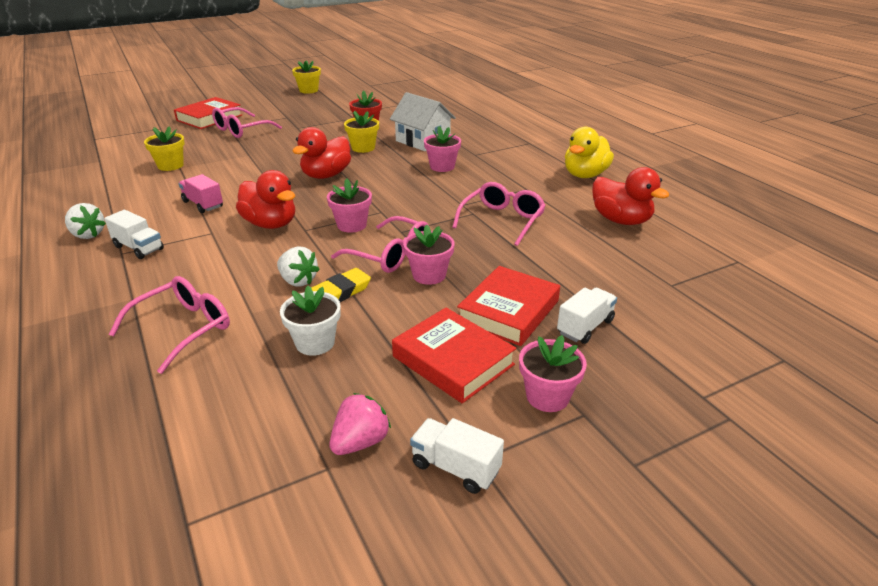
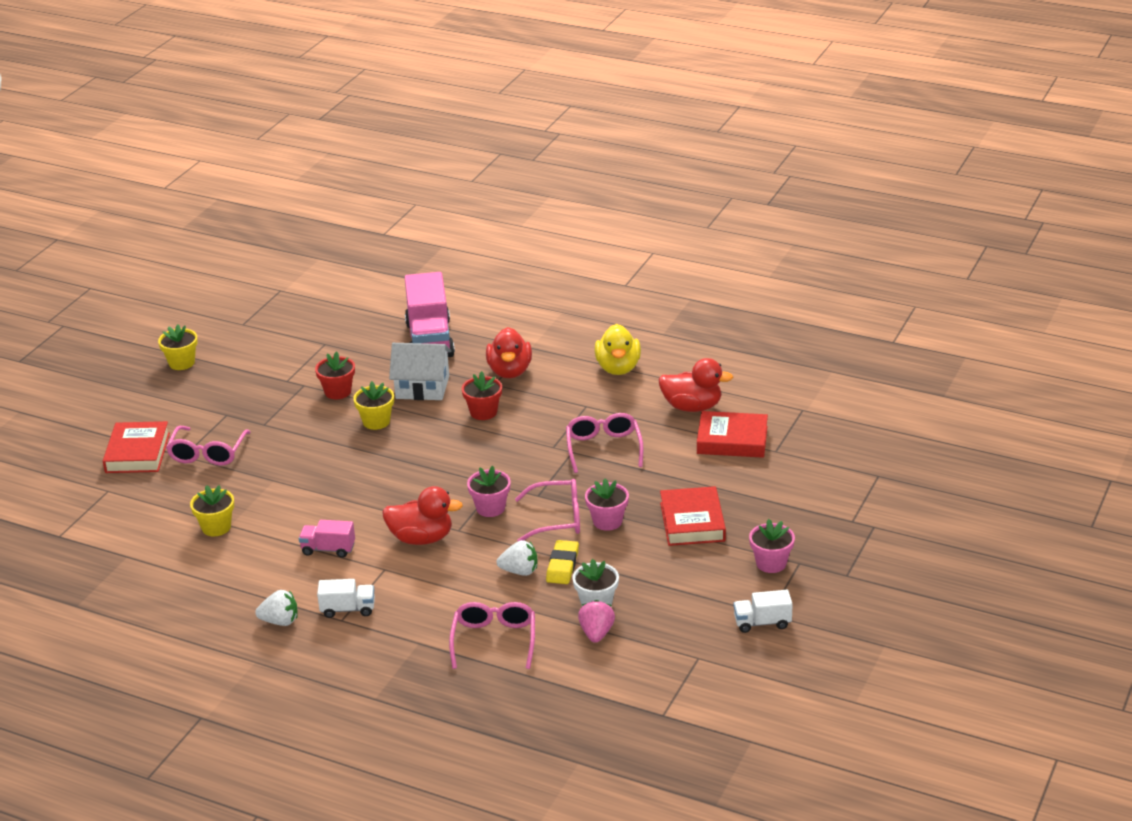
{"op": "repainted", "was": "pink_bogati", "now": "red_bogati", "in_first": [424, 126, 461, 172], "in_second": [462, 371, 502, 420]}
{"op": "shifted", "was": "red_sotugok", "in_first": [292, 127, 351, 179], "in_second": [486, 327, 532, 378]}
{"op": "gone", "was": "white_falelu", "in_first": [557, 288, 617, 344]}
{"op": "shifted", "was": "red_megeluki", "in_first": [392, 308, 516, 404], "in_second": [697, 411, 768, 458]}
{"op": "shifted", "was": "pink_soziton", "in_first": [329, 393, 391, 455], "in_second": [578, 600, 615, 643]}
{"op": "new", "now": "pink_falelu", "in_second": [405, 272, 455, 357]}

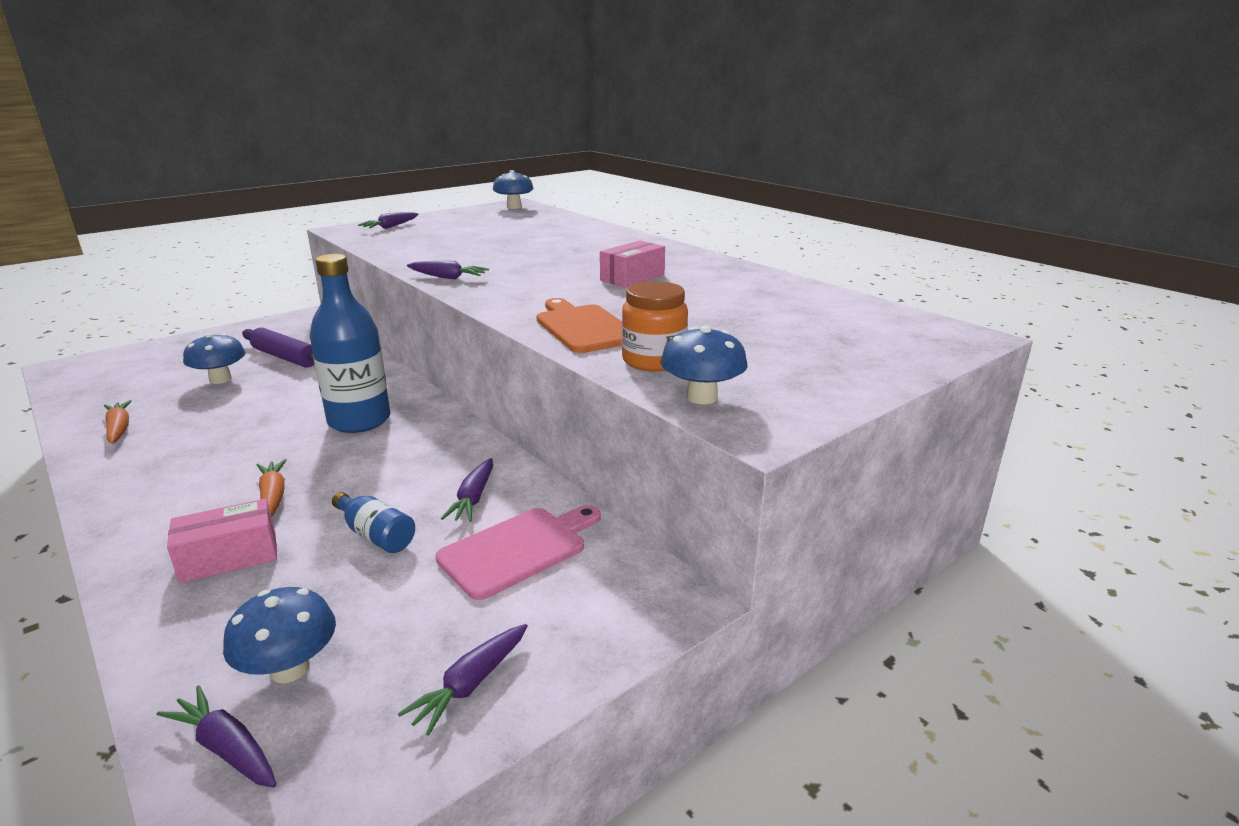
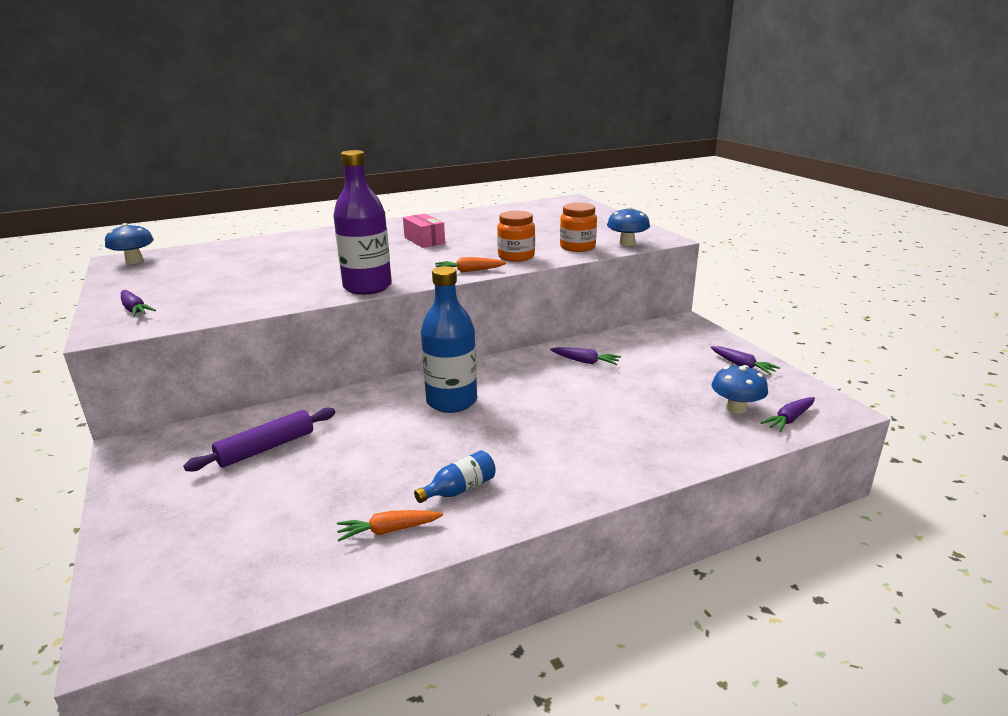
{"op": "swapped", "was": "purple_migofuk", "now": "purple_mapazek", "in_first": [407, 261, 489, 279], "in_second": [333, 150, 392, 295]}
{"op": "swapped", "was": "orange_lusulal", "now": "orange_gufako", "in_first": [537, 298, 622, 353], "in_second": [497, 211, 535, 262]}
{"op": "gone", "was": "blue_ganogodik", "in_first": [183, 333, 246, 384]}
{"op": "shifted", "was": "orange_migofuk", "in_first": [257, 459, 287, 517], "in_second": [435, 257, 506, 272]}
{"op": "shifted", "was": "blue_mapazek", "in_first": [332, 492, 415, 553], "in_second": [414, 450, 496, 503]}
{"op": "gone", "was": "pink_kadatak", "in_first": [167, 499, 277, 583]}
{"op": "gone", "was": "pink_lusulal", "in_first": [436, 505, 601, 600]}

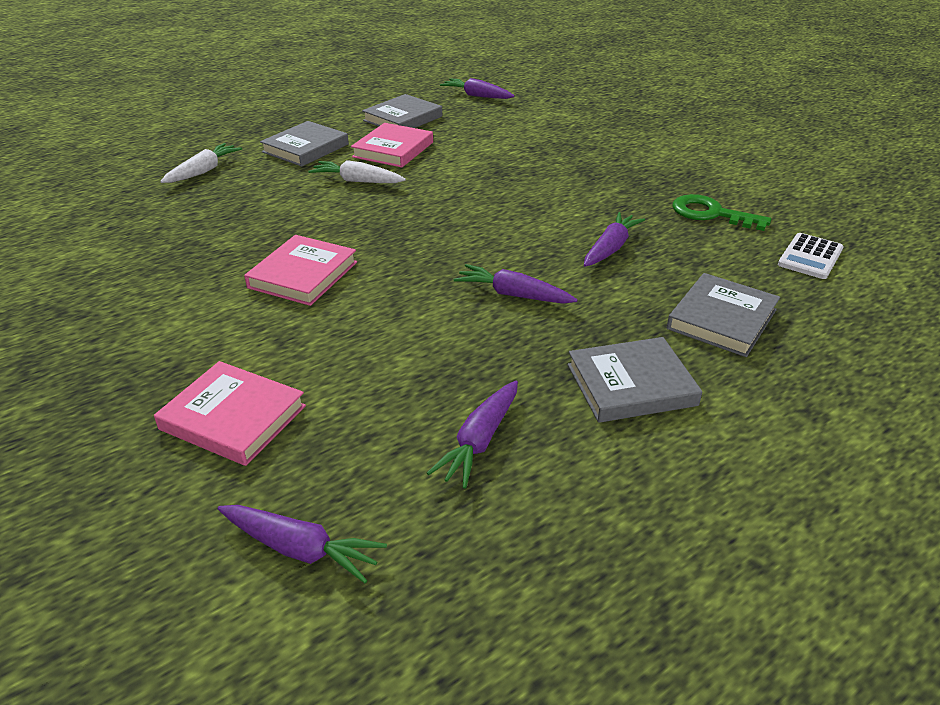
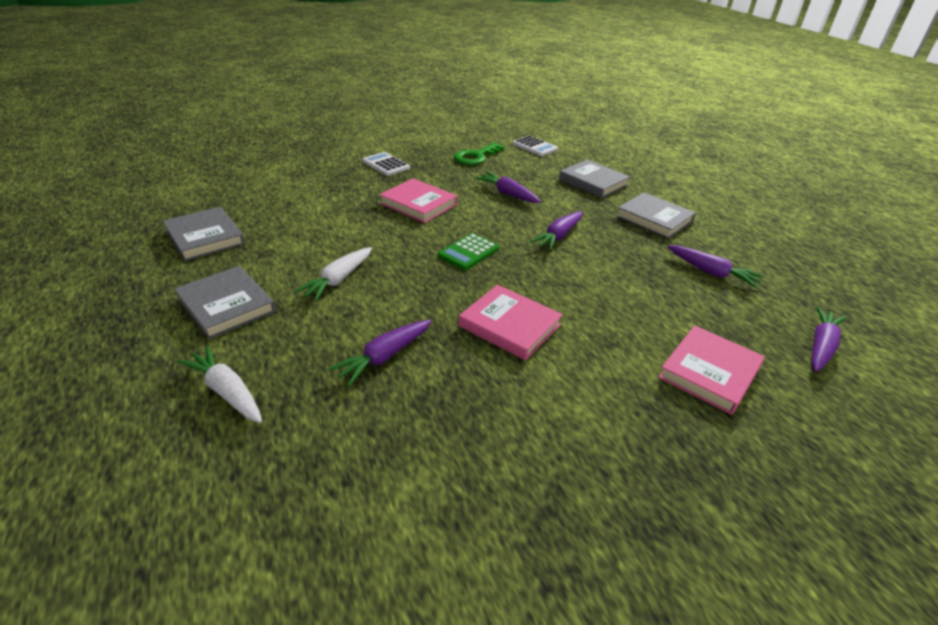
{"op": "shifted", "was": "purple_migofuk", "in_first": [440, 78, 514, 99], "in_second": [328, 320, 431, 386]}
{"op": "shifted", "was": "pink_megeluki", "in_first": [351, 123, 433, 168], "in_second": [379, 178, 457, 223]}
{"op": "rotated", "was": "grey_megeluki", "in_first": [567, 337, 702, 423], "in_second": [616, 192, 696, 239], "clockwise": -45}
{"op": "new", "now": "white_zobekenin", "in_second": [362, 152, 410, 176]}
{"op": "new", "now": "green_zobekenin", "in_second": [438, 233, 499, 270]}

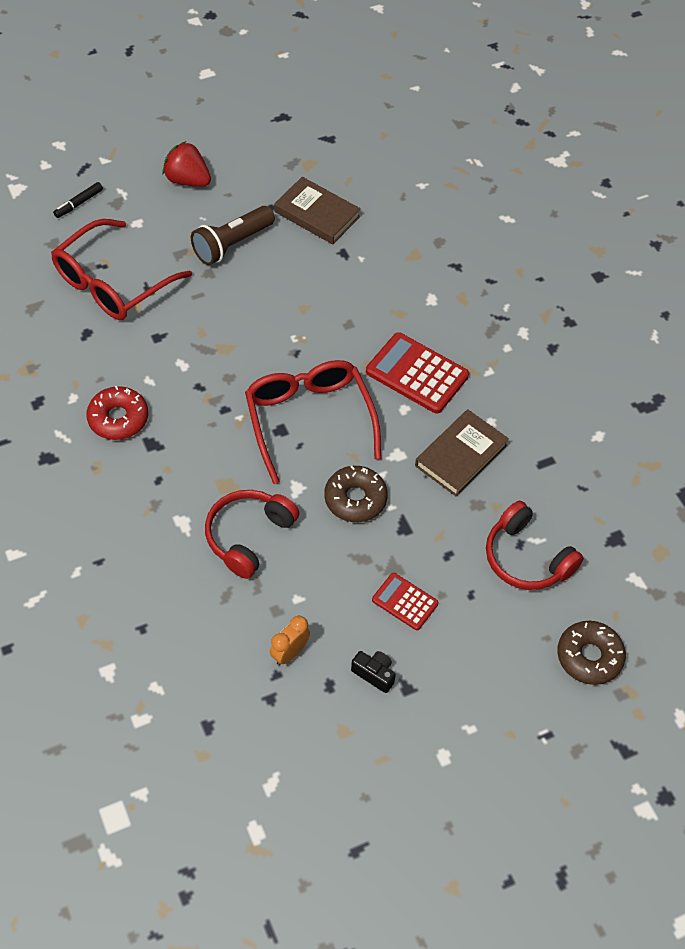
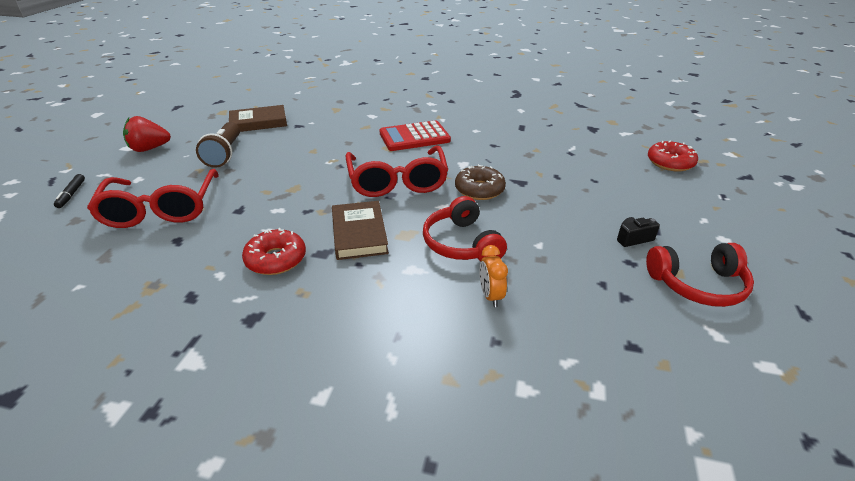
{"op": "rotated", "was": "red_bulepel", "in_first": [245, 360, 381, 484], "in_second": [345, 145, 448, 197], "clockwise": -120}
{"op": "shifted", "was": "brown_megeluki", "in_first": [415, 409, 509, 496], "in_second": [332, 201, 389, 260]}
{"op": "shifted", "was": "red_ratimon", "in_first": [486, 501, 584, 590], "in_second": [646, 243, 754, 307]}
{"op": "gone", "was": "red_zobekenin", "in_first": [372, 573, 439, 630]}
{"op": "shifted", "was": "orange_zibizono", "in_first": [270, 616, 310, 665], "in_second": [479, 245, 508, 307]}
{"op": "repainted", "was": "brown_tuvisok", "now": "red_tuvisok", "in_first": [557, 621, 626, 685], "in_second": [648, 141, 698, 172]}

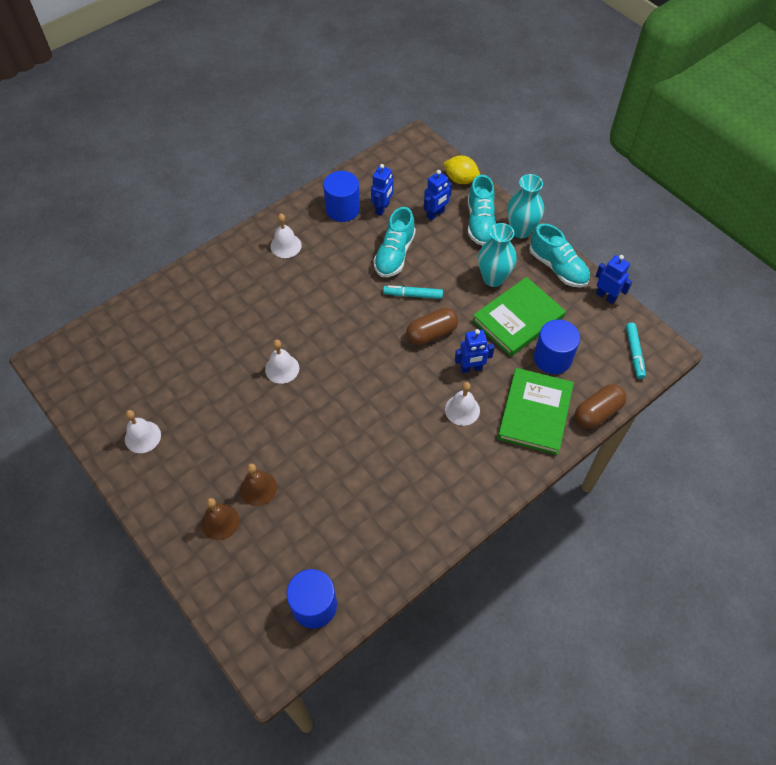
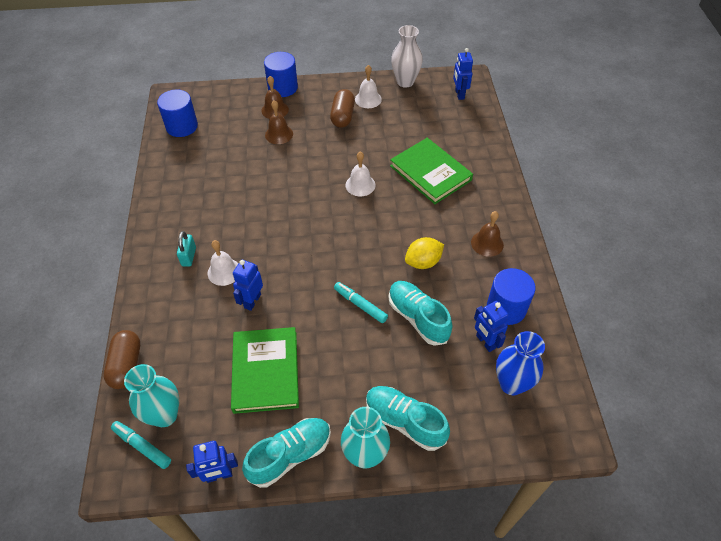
{"op": "shifted", "was": "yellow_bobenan", "in_first": [443, 156, 480, 184], "in_second": [405, 237, 444, 269]}
{"op": "shifted", "was": "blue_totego", "in_first": [424, 170, 452, 221], "in_second": [453, 48, 473, 100]}
{"op": "repainted", "was": "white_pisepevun", "now": "brown_pisepevun", "in_first": [270, 214, 302, 258], "in_second": [471, 211, 504, 257]}
{"op": "shifted", "was": "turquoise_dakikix", "in_first": [478, 223, 517, 287], "in_second": [124, 364, 179, 427]}
{"op": "rotated", "was": "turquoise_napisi", "in_first": [529, 223, 590, 288], "in_second": [242, 418, 331, 488], "clockwise": 150}
{"op": "rotated", "was": "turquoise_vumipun", "in_first": [383, 285, 443, 299], "in_second": [334, 282, 388, 323], "clockwise": -90}
{"op": "shifted", "was": "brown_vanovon", "in_first": [406, 308, 458, 345], "in_second": [330, 89, 355, 128]}
{"op": "shifted", "was": "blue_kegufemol", "in_first": [534, 320, 580, 374], "in_second": [264, 52, 298, 97]}
{"op": "shifted", "was": "green_megeluki", "in_first": [498, 368, 574, 455], "in_second": [390, 138, 473, 204]}
{"op": "new", "now": "white_dakikix", "in_second": [391, 25, 423, 88]}
{"op": "new", "now": "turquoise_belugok", "in_second": [177, 231, 196, 267]}
{"op": "new", "now": "blue_dakikix", "in_second": [496, 331, 545, 395]}

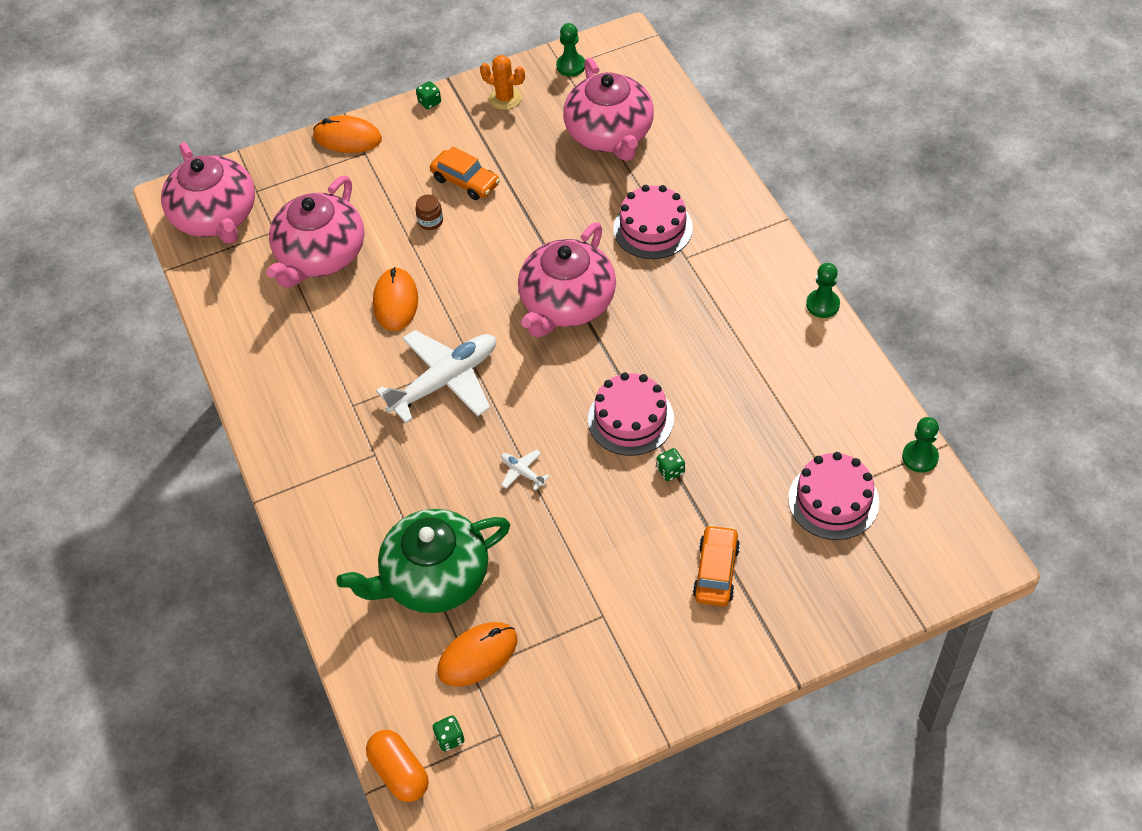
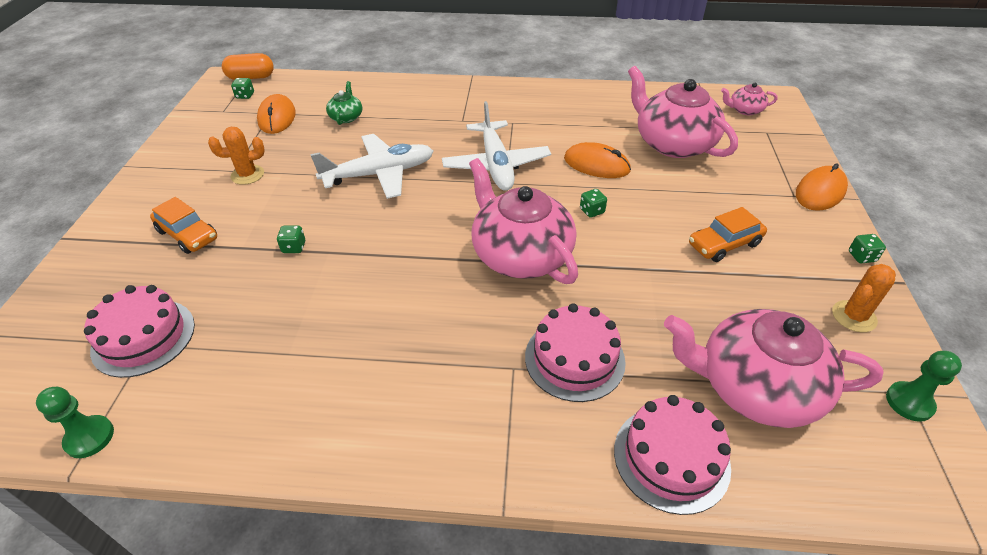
{"op": "scaled", "was": "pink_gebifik", "in_first": [161, 142, 255, 244], "in_second": [721, 83, 778, 115], "ratio": 0.45}
{"op": "gone", "was": "brown_gufako", "in_first": [415, 195, 443, 230]}
{"op": "gone", "was": "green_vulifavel", "in_first": [806, 263, 840, 318]}
{"op": "shifted", "was": "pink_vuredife", "in_first": [588, 372, 674, 456], "in_second": [614, 395, 731, 515]}
{"op": "scaled", "was": "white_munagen", "in_first": [501, 450, 550, 491], "in_second": [310, 134, 433, 199], "ratio": 2.46}
{"op": "scaled", "was": "green_gebifik", "in_first": [336, 509, 510, 613], "in_second": [326, 81, 362, 125], "ratio": 0.45}
{"op": "new", "now": "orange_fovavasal", "in_second": [208, 127, 265, 185]}
{"op": "new", "now": "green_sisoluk", "in_second": [580, 189, 607, 218]}

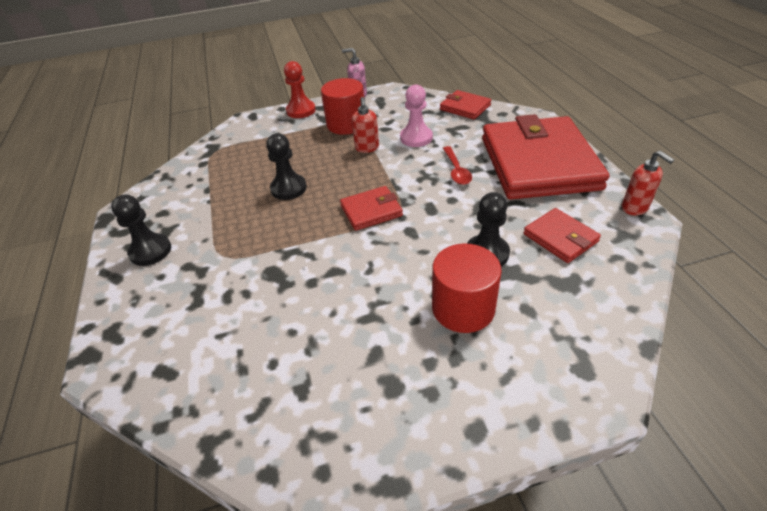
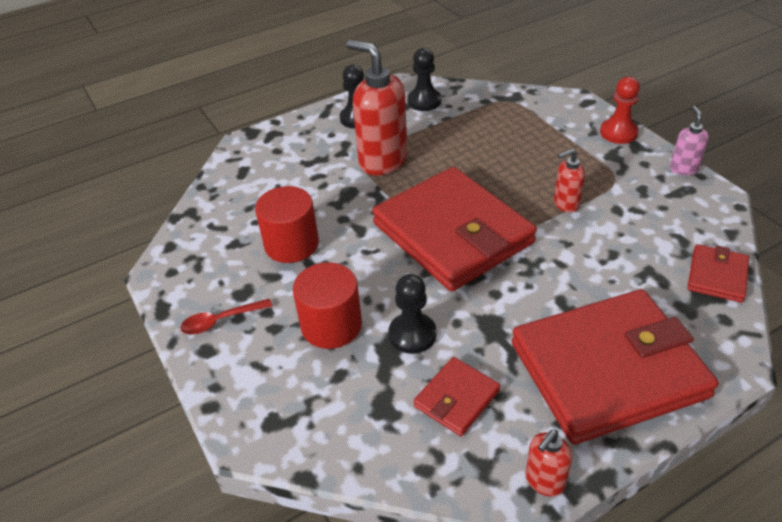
{"op": "shifted", "was": "red_kegufemol", "in_first": [321, 78, 364, 135], "in_second": [255, 186, 319, 263]}
{"op": "gone", "was": "pink_vulifavel", "in_first": [400, 84, 433, 147]}
{"op": "shifted", "was": "black_vulifavel", "in_first": [266, 133, 307, 200], "in_second": [407, 48, 441, 111]}
{"op": "shifted", "was": "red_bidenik", "in_first": [443, 146, 472, 185], "in_second": [180, 299, 272, 334]}
{"op": "scaled", "was": "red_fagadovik", "in_first": [340, 186, 403, 231], "in_second": [372, 167, 537, 291], "ratio": 2.28}
{"op": "new", "now": "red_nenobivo", "in_second": [347, 40, 407, 175]}

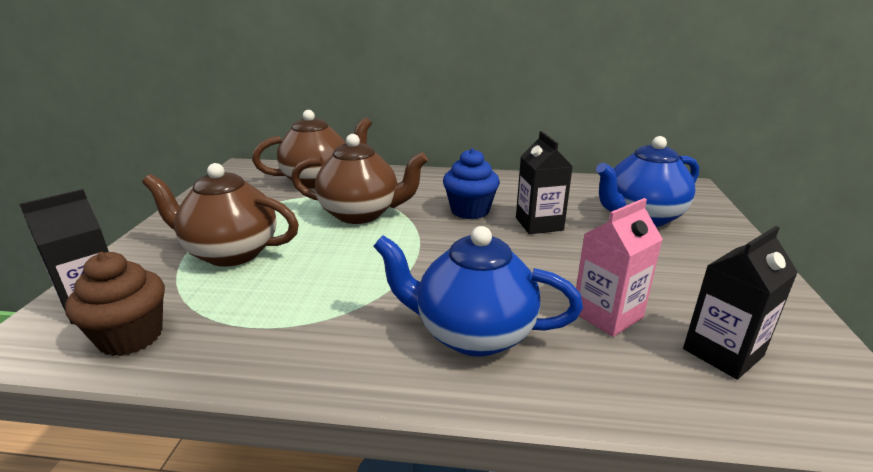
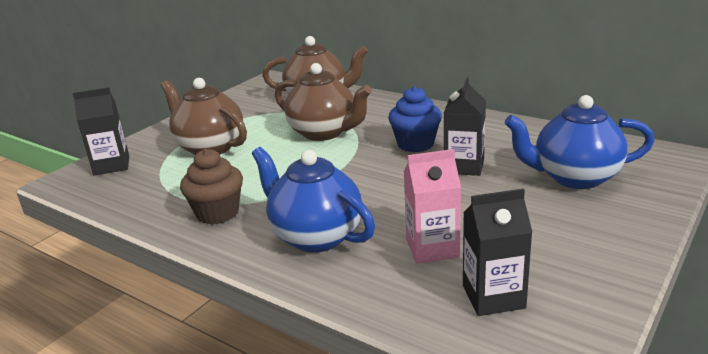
{"op": "shifted", "was": "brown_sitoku", "in_first": [65, 252, 165, 356], "in_second": [180, 149, 243, 225]}

